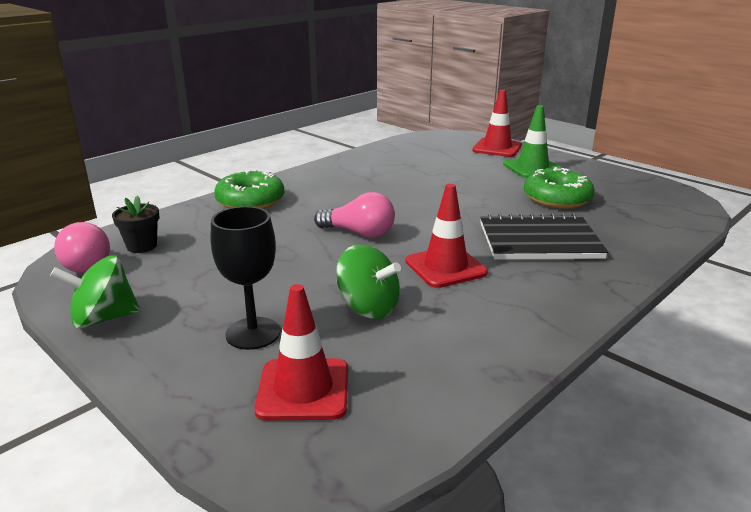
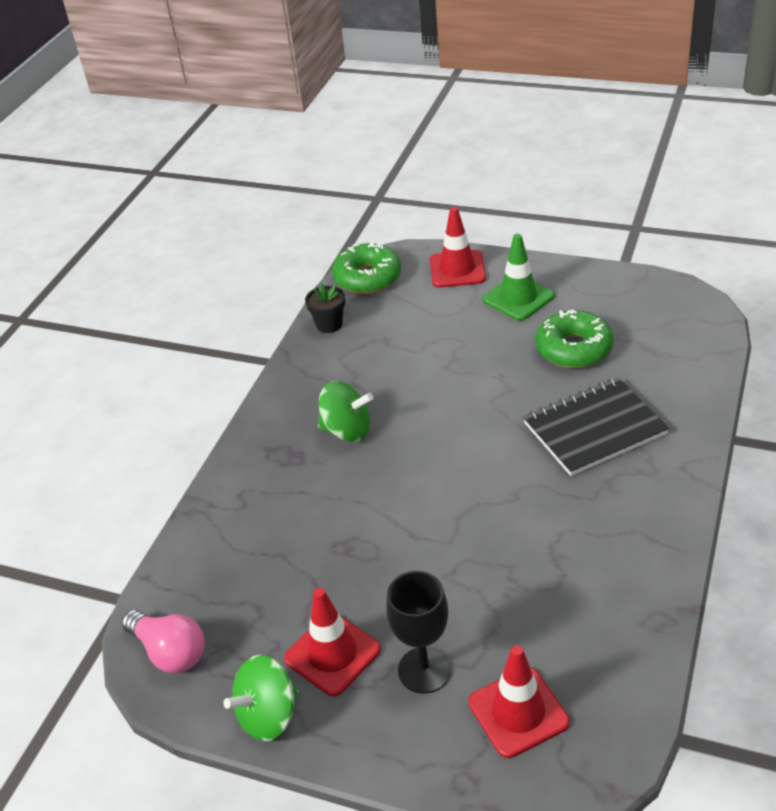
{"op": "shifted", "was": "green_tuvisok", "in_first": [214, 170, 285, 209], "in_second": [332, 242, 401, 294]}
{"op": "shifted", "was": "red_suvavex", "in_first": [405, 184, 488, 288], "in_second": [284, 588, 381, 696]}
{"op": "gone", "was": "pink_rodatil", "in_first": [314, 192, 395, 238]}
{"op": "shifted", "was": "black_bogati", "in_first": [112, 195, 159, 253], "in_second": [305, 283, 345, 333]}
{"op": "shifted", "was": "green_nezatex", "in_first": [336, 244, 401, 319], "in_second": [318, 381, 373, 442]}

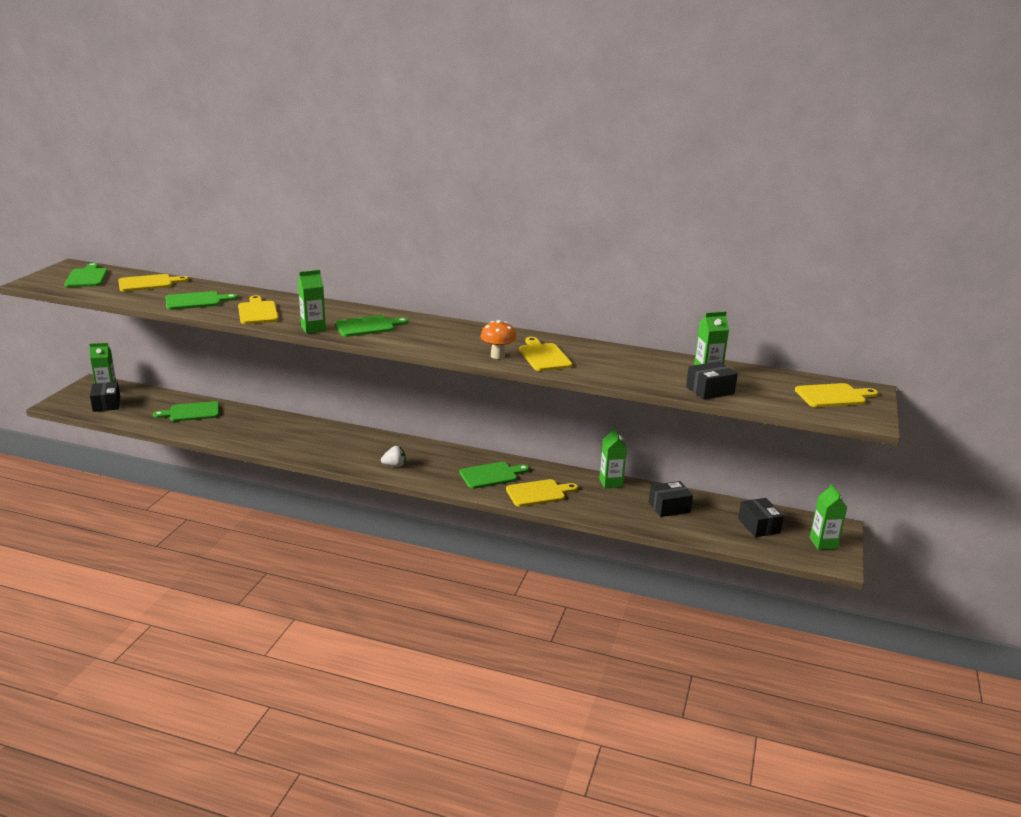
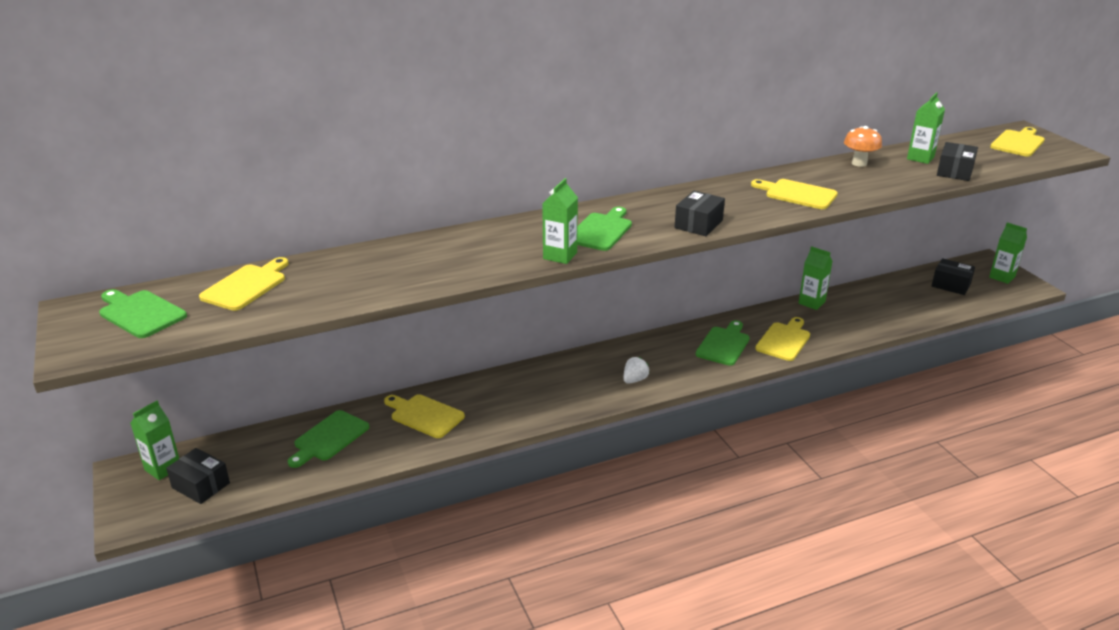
{"op": "gone", "was": "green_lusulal", "in_first": [165, 291, 238, 310]}
{"op": "shifted", "was": "yellow_lusulal", "in_first": [238, 295, 278, 324], "in_second": [384, 394, 465, 438]}
{"op": "shifted", "was": "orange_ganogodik", "in_first": [480, 320, 516, 359], "in_second": [844, 126, 882, 167]}
{"op": "shifted", "was": "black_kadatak", "in_first": [649, 481, 693, 517], "in_second": [674, 191, 725, 236]}

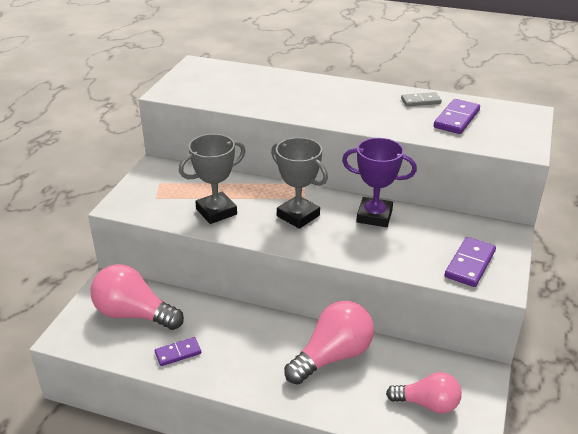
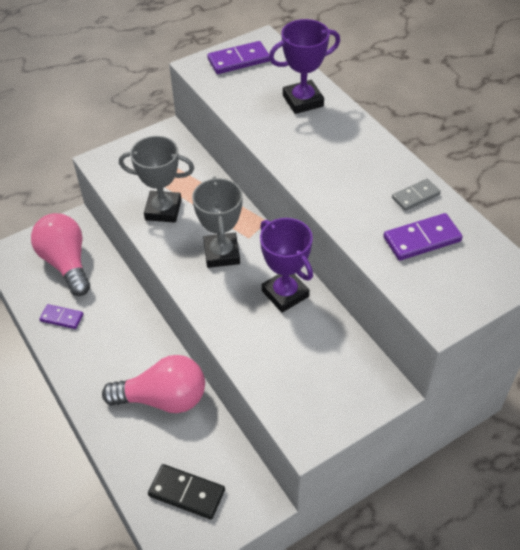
{"op": "rotated", "was": "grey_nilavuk", "in_first": [401, 92, 442, 107], "in_second": [392, 179, 441, 211], "clockwise": -60}
{"op": "shifted", "was": "purple_nilavuk", "in_first": [445, 237, 496, 287], "in_second": [207, 41, 270, 74]}
{"op": "swapped", "was": "pink_rodatil", "now": "black_nilavuk", "in_first": [386, 372, 462, 414], "in_second": [148, 464, 225, 519]}
{"op": "new", "now": "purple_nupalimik", "in_second": [269, 19, 340, 114]}

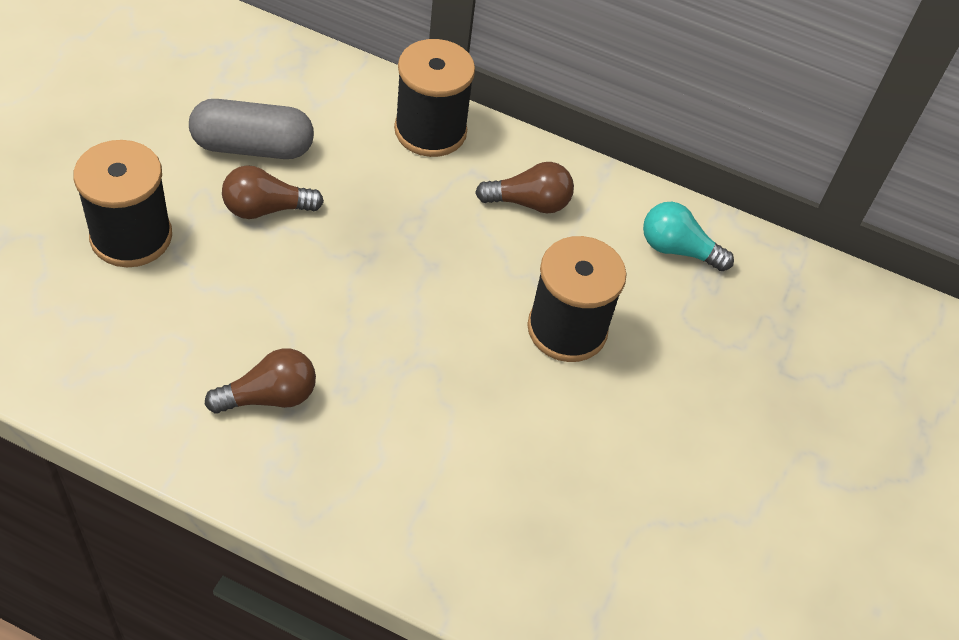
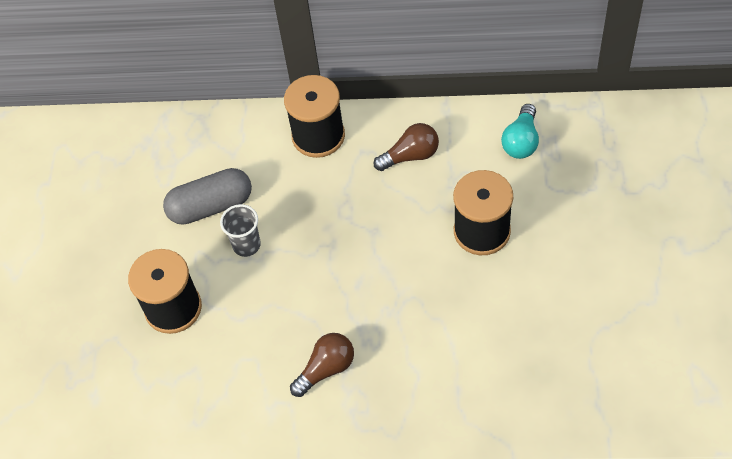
{"op": "swapped", "was": "brown_rodatil", "now": "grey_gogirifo", "in_first": [222, 165, 324, 219], "in_second": [220, 204, 261, 257]}
{"op": "rotated", "was": "turquoise_rodatil", "in_first": [643, 202, 734, 271], "in_second": [501, 104, 539, 159], "clockwise": -75}

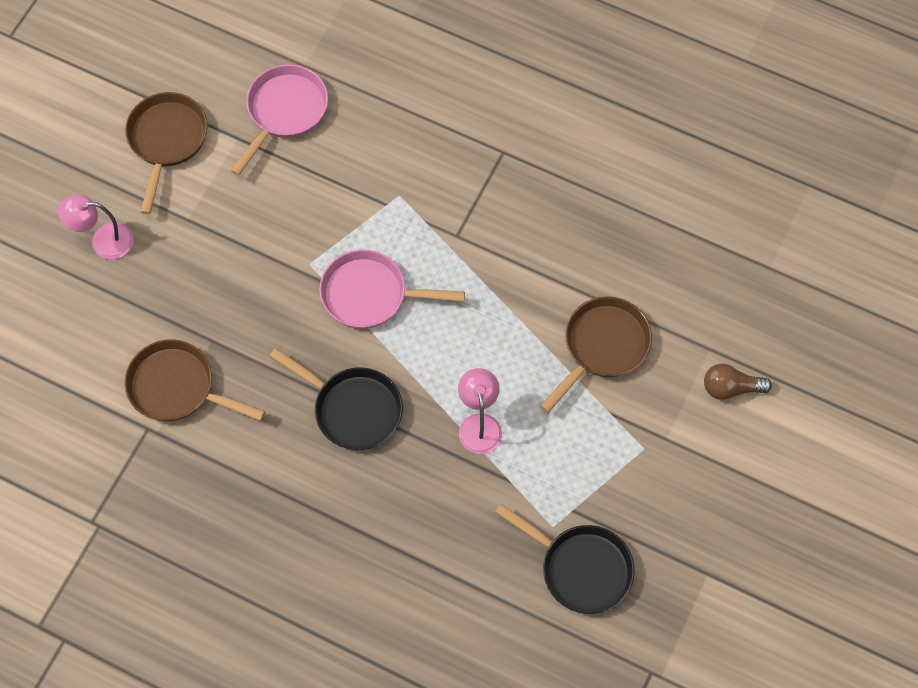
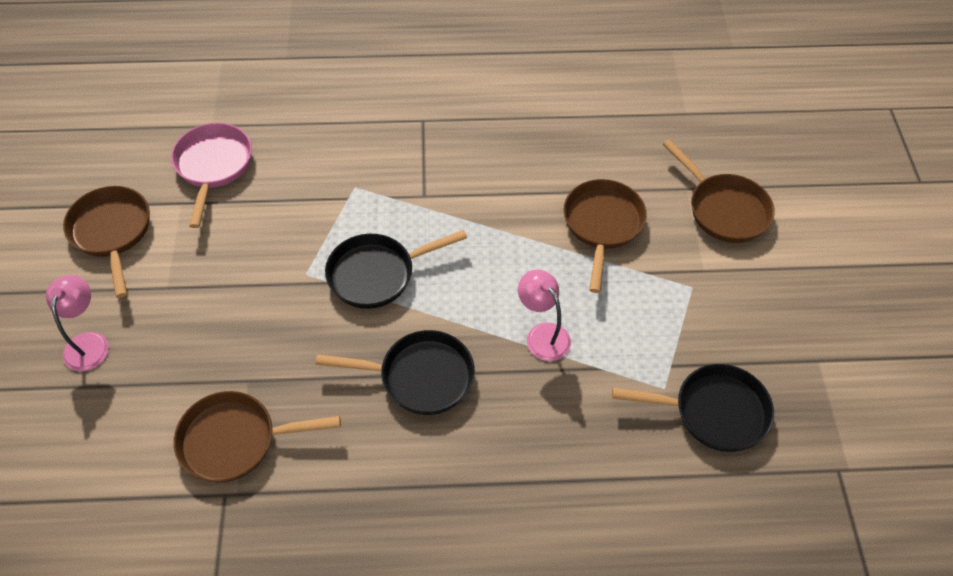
{"op": "rotated", "was": "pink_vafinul", "in_first": [58, 195, 133, 259], "in_second": [46, 275, 109, 371], "clockwise": 120}
{"op": "repainted", "was": "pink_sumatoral", "now": "black_sumatoral", "in_first": [319, 250, 465, 329], "in_second": [325, 230, 467, 309]}
{"op": "swapped", "was": "brown_rodatil", "now": "brown_sumatoral", "in_first": [704, 364, 772, 400], "in_second": [663, 139, 775, 243]}

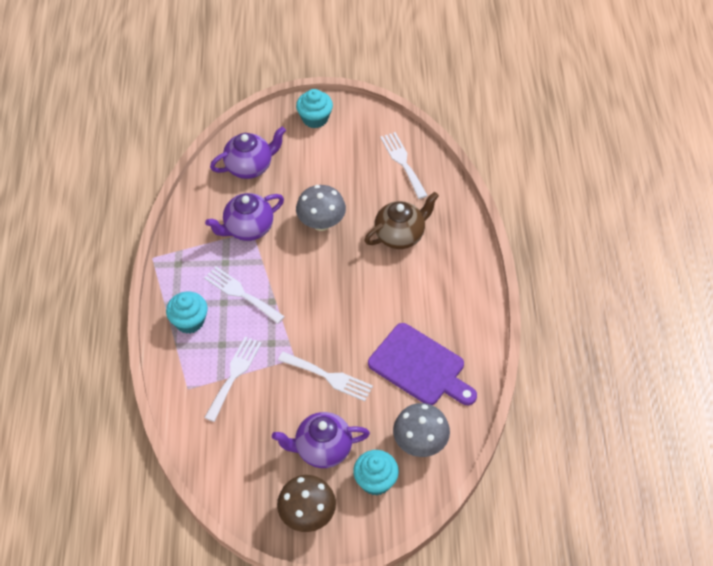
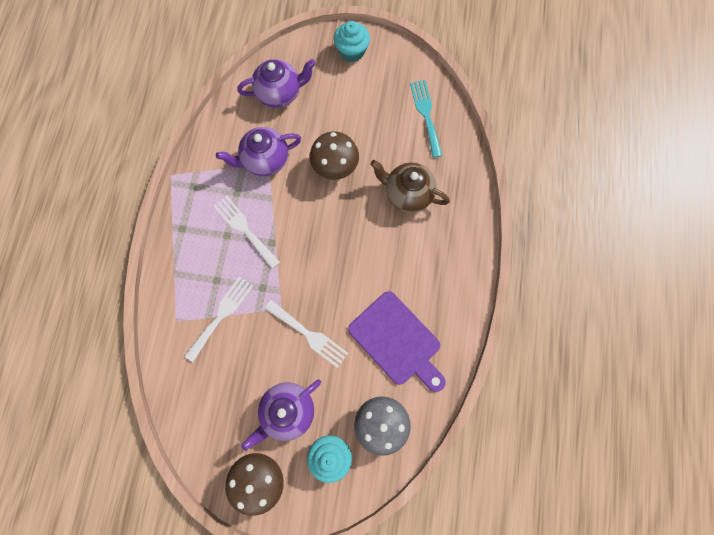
{"op": "repainted", "was": "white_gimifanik", "now": "turquoise_gimifanik", "in_first": [380, 132, 428, 199], "in_second": [410, 80, 442, 158]}
{"op": "repainted", "was": "grey_ganogodik", "now": "brown_ganogodik", "in_first": [296, 185, 346, 231], "in_second": [310, 132, 359, 180]}
{"op": "rotated", "was": "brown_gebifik", "in_first": [364, 192, 439, 249], "in_second": [370, 160, 450, 213], "clockwise": -135}
{"op": "gone", "was": "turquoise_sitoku", "in_first": [166, 292, 208, 334]}
{"op": "rotated", "was": "purple_gebifik", "in_first": [272, 412, 370, 468], "in_second": [241, 379, 321, 451], "clockwise": -45}

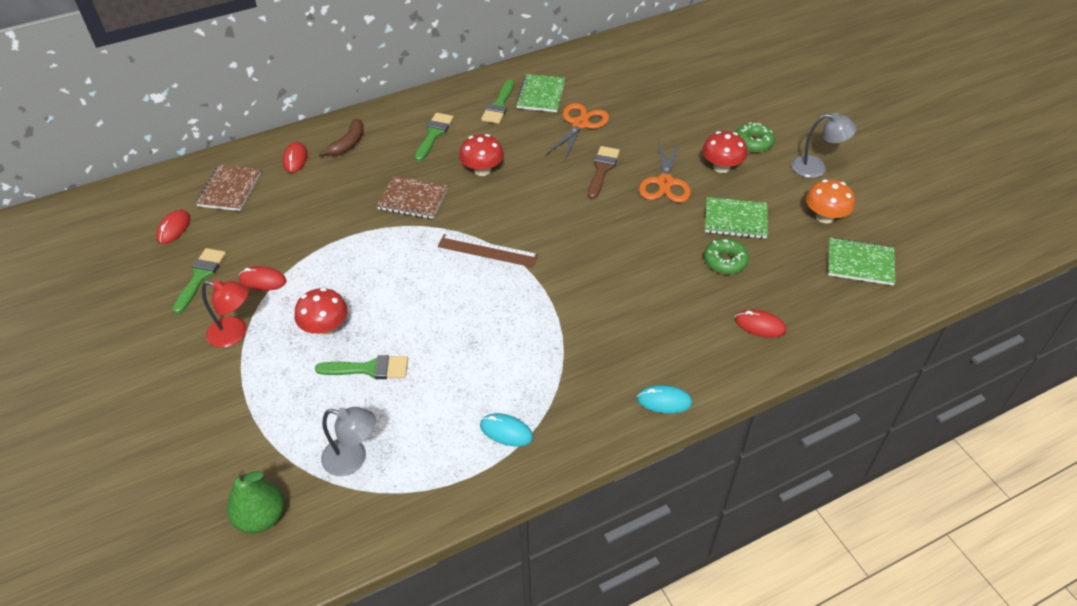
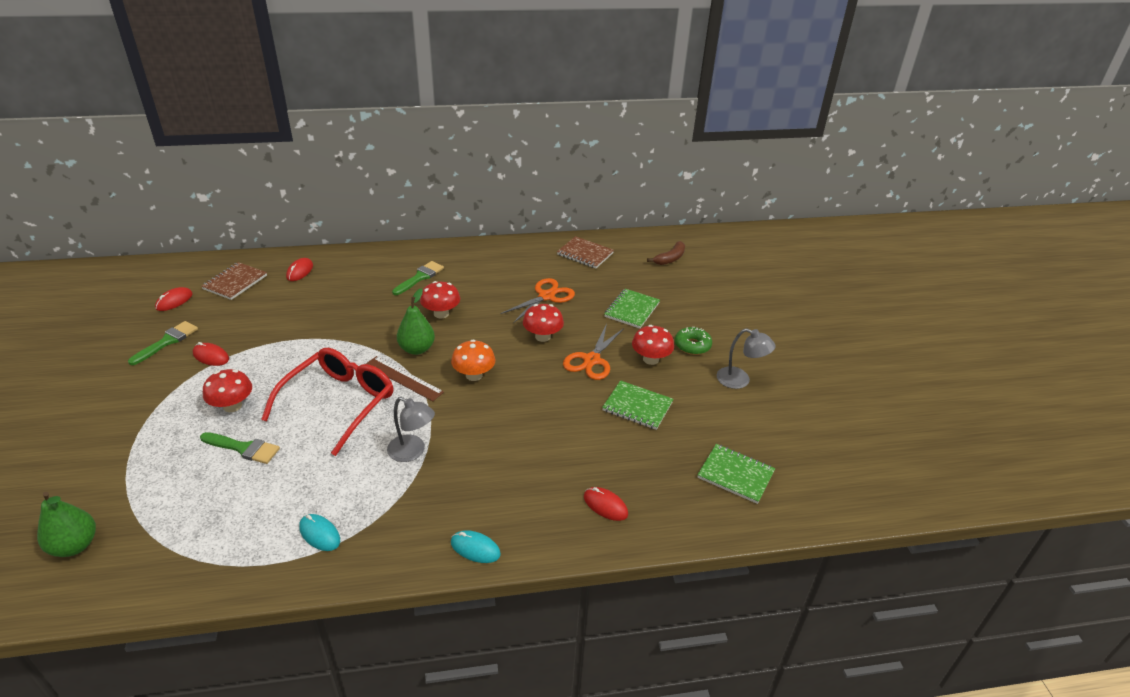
{"op": "shifted", "was": "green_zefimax", "in_first": [516, 74, 566, 112], "in_second": [604, 289, 660, 329]}
{"op": "gone", "was": "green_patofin", "in_first": [481, 79, 514, 124]}
{"op": "shifted", "was": "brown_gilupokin", "in_first": [319, 119, 364, 156], "in_second": [647, 241, 685, 265]}
{"op": "swapped", "was": "brown_patofin", "now": "red_ganogodik", "in_first": [588, 146, 620, 199], "in_second": [523, 304, 564, 342]}
{"op": "shifted", "was": "brown_zefimax", "in_first": [377, 176, 448, 219], "in_second": [557, 236, 614, 269]}
{"op": "shifted", "was": "orange_ganogodik", "in_first": [806, 179, 855, 223], "in_second": [451, 340, 495, 381]}
{"op": "gone", "was": "green_tuvisok", "in_first": [704, 238, 749, 274]}
{"op": "gone", "was": "red_vafinul", "in_first": [202, 280, 249, 348]}
{"op": "shifted", "was": "grey_vafinul", "in_first": [321, 407, 376, 476], "in_second": [387, 397, 435, 462]}
{"op": "new", "now": "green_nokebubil", "in_second": [397, 288, 435, 355]}
{"op": "new", "now": "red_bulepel", "in_second": [261, 348, 393, 456]}

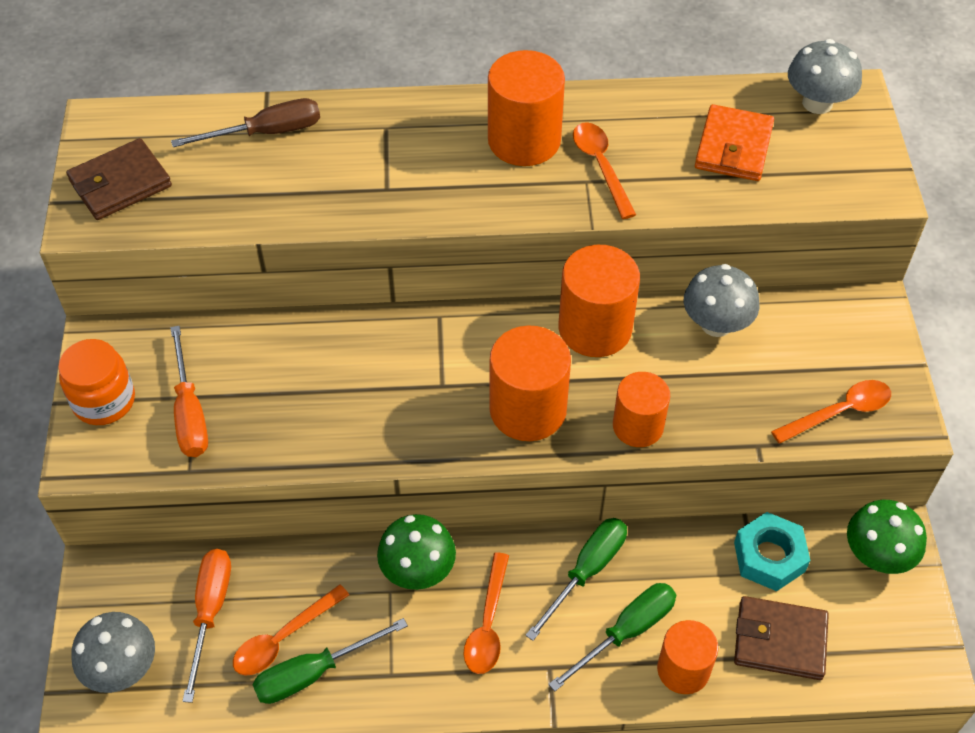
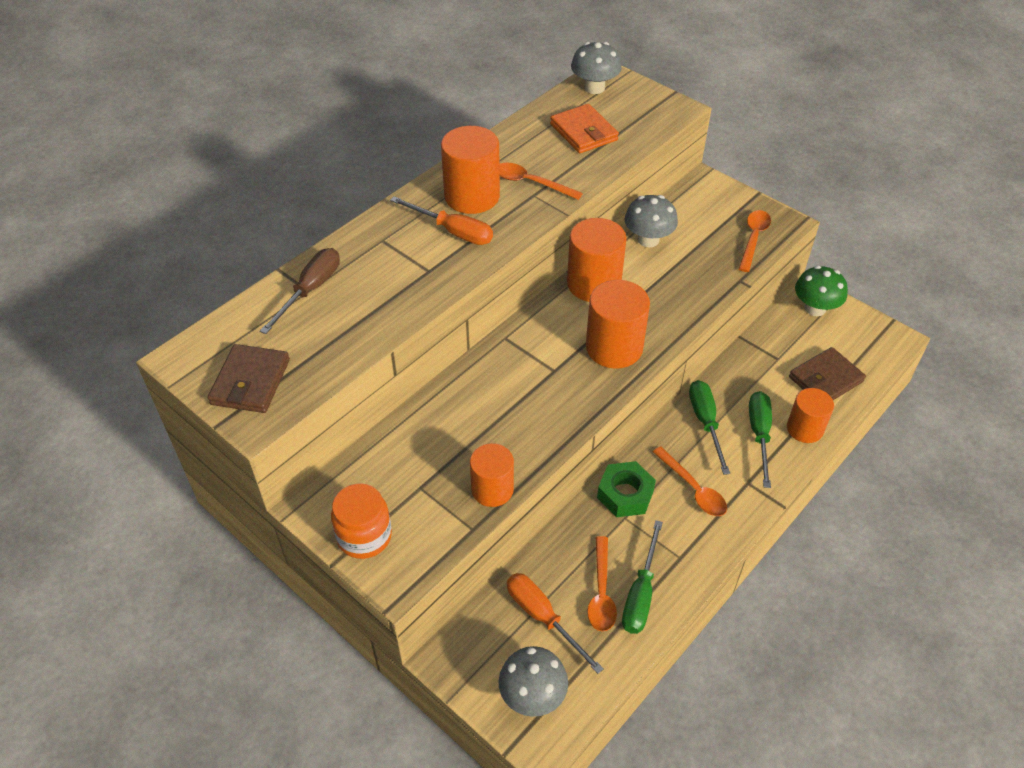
{"op": "shifted", "was": "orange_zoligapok", "in_first": [170, 326, 208, 457], "in_second": [390, 196, 493, 245]}
{"op": "shifted", "was": "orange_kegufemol", "in_first": [613, 372, 670, 447], "in_second": [470, 443, 514, 507]}
{"op": "gone", "was": "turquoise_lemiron", "in_first": [734, 512, 810, 591]}
{"op": "swapped", "was": "green_ganogodik", "now": "green_lemiron", "in_first": [377, 514, 456, 590], "in_second": [597, 461, 656, 517]}

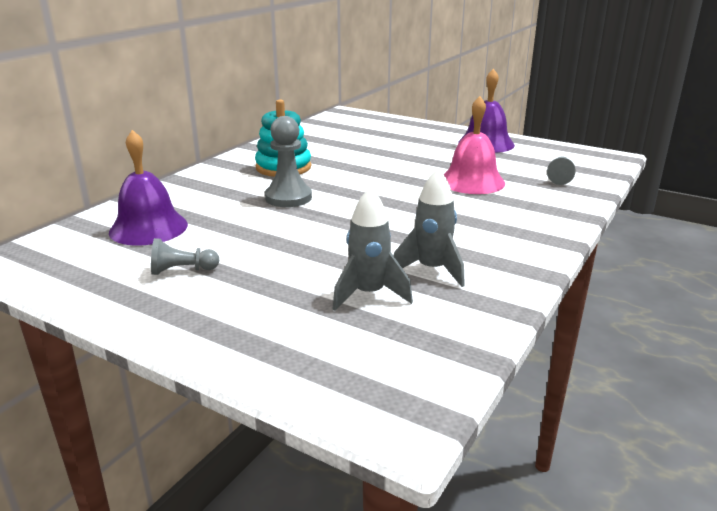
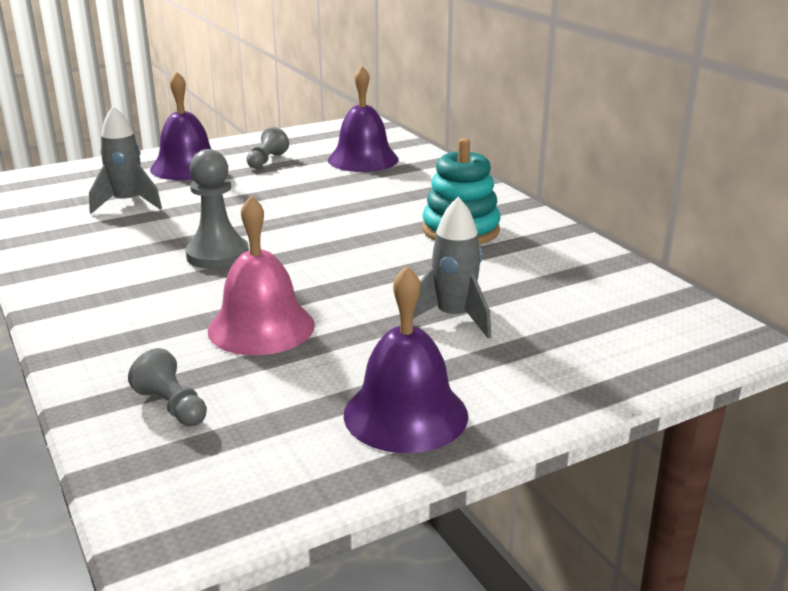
{"op": "shifted", "was": "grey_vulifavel", "in_first": [265, 116, 312, 207], "in_second": [185, 149, 249, 269]}
{"op": "shifted", "was": "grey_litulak", "in_first": [394, 169, 465, 287], "in_second": [413, 197, 491, 339]}
{"op": "new", "now": "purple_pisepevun", "in_second": [150, 71, 211, 180]}

